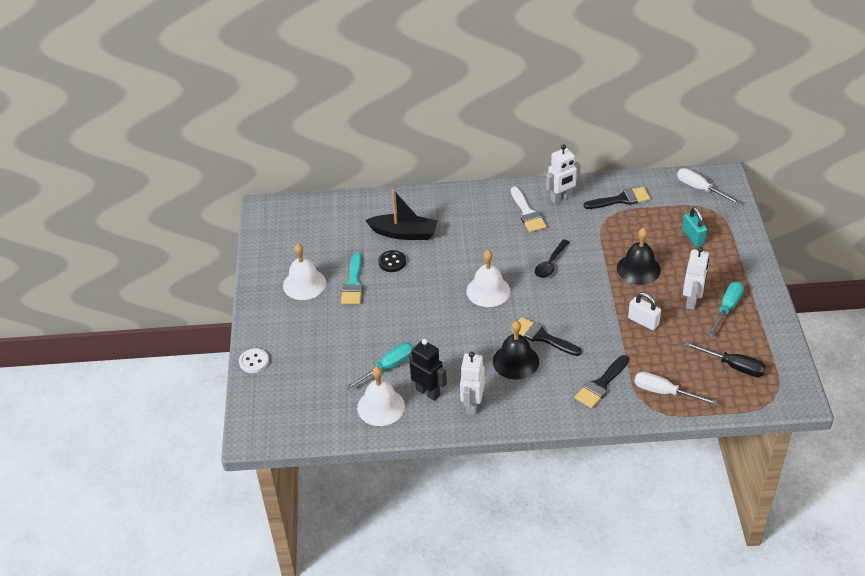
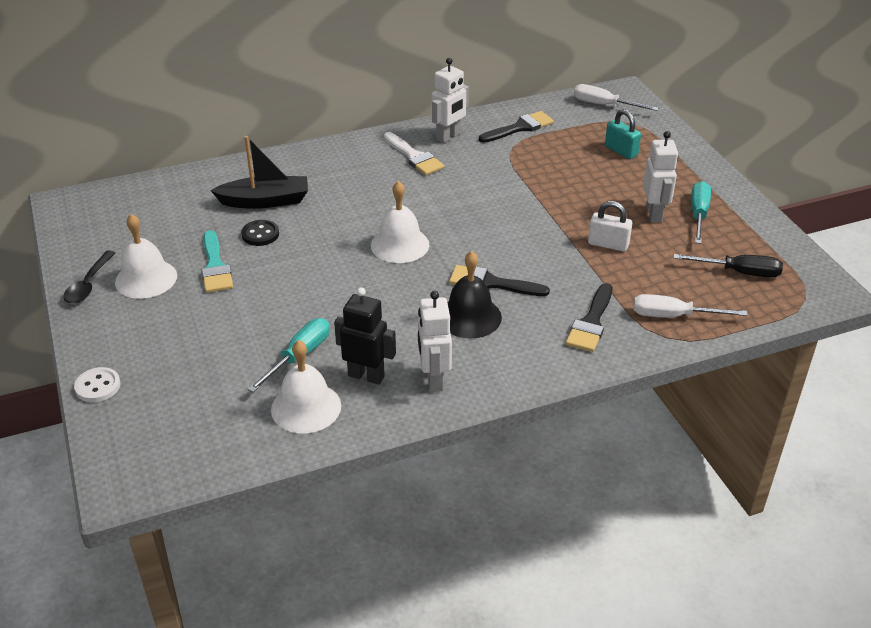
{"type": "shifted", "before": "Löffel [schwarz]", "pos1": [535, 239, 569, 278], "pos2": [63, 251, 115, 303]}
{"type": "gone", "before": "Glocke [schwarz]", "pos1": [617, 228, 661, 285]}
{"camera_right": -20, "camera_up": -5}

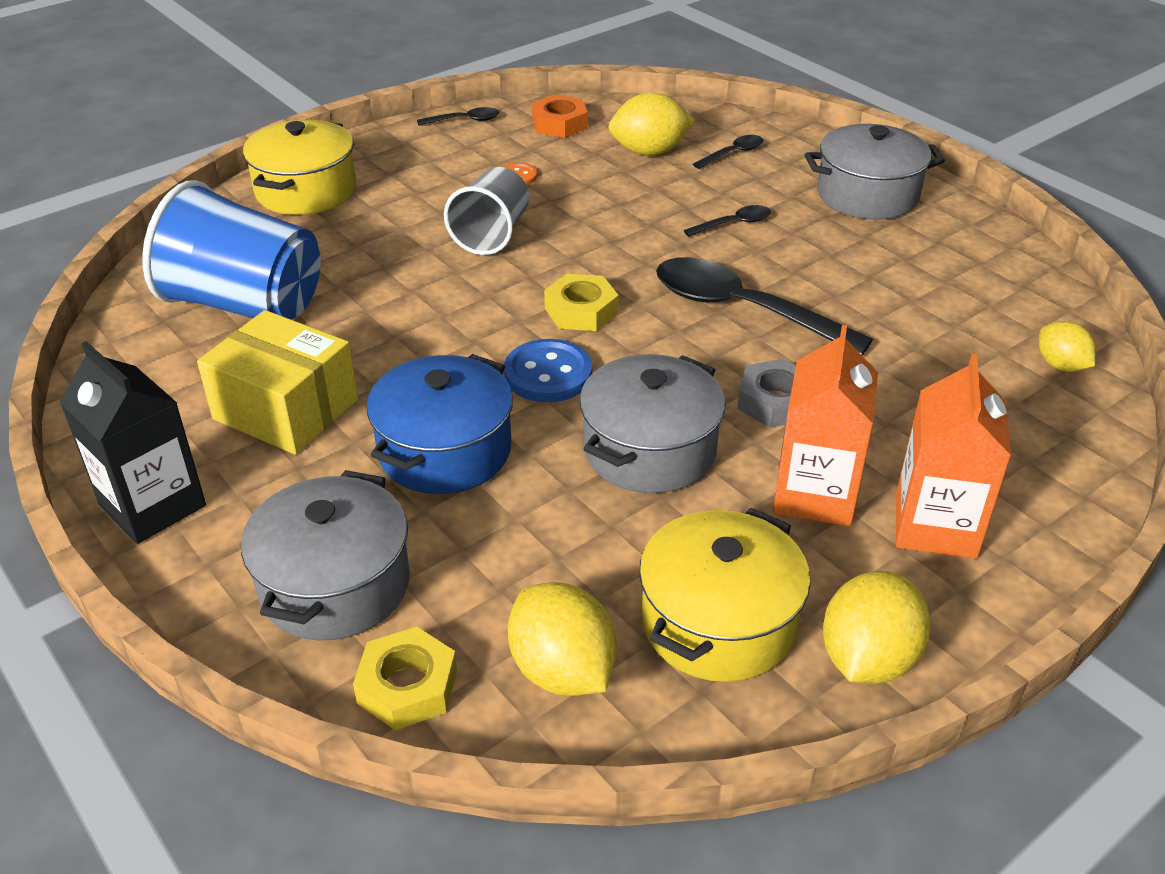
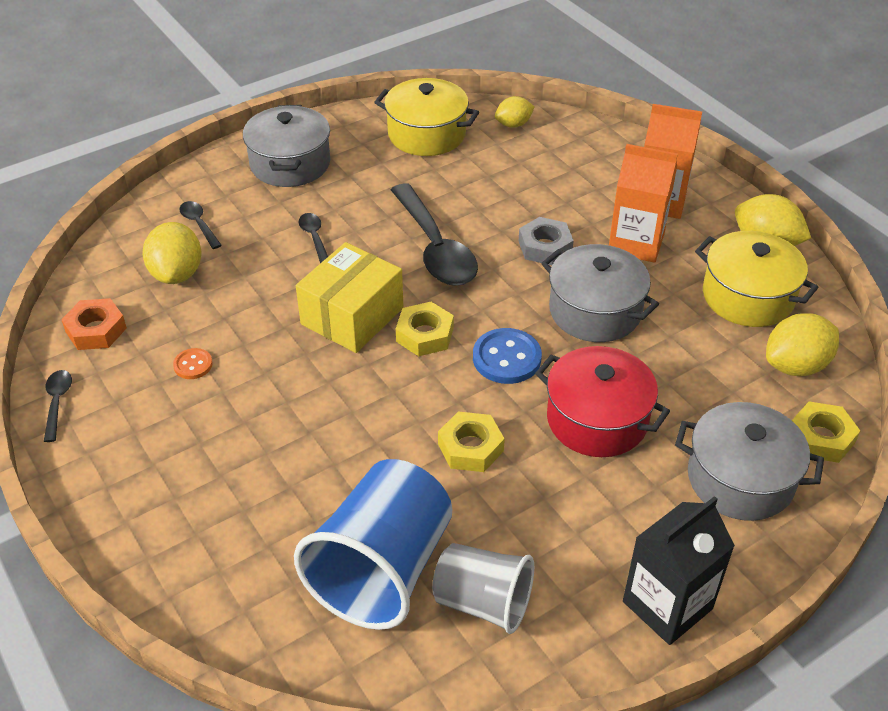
{"type": "shifted", "before": "Schachtel [gelb]", "pos1": [197, 310, 358, 455], "pos2": [296, 242, 403, 353]}
{"type": "shifted", "before": "Kochtopf [gelb]", "pos1": [243, 120, 356, 215], "pos2": [374, 78, 479, 156]}
{"type": "repainted", "before": "Kochtopf [blau]", "after": "Kochtopf [rot]", "pos1": [366, 354, 513, 494], "pos2": [535, 346, 670, 457]}
{"type": "shifted", "before": "Becher [grau]", "pos1": [444, 167, 529, 255], "pos2": [432, 543, 534, 634]}
{"type": "rotated", "before": "Löffel [schwarz]", "pos1": [656, 257, 873, 355], "pos2": [391, 183, 478, 286], "turn": -60}
{"type": "new", "after": "Sechskantmutter [gelb]", "pos2": [438, 411, 505, 472]}
{"camera_right": -85, "camera_up": 5}

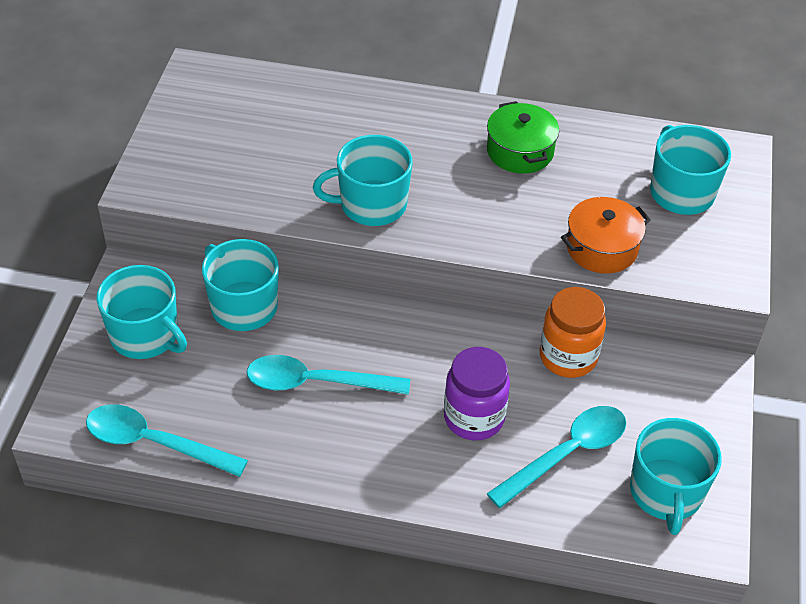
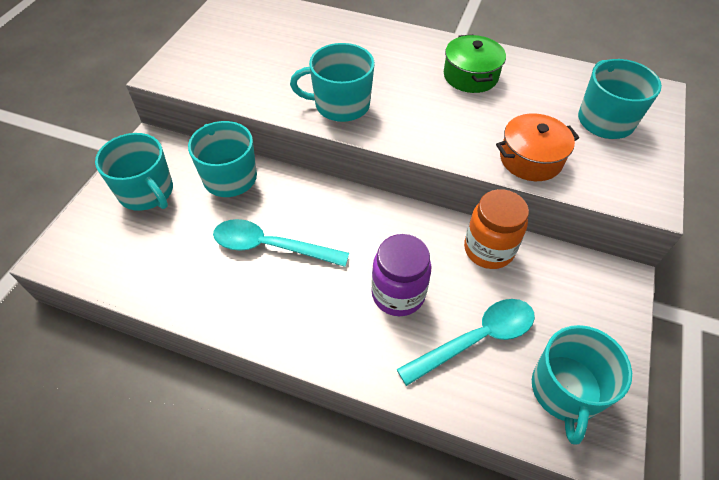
{"type": "gone", "before": "Löffel [türkis]", "pos1": [86, 404, 248, 477]}
{"camera_right": 10, "camera_up": 5}

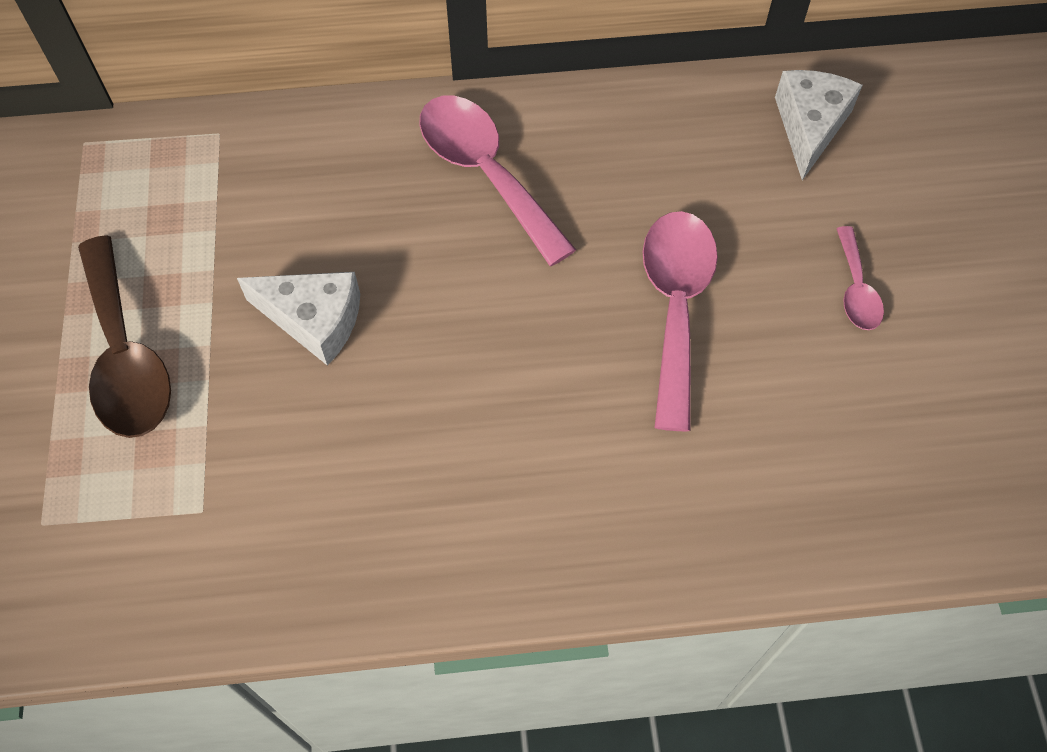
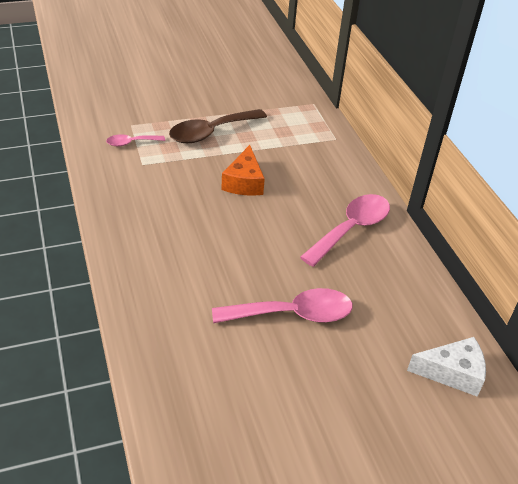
{"type": "repainted", "before": "Käse [weiß]", "after": "Käse [orange]", "pos1": [237, 272, 360, 366], "pos2": [221, 145, 265, 196]}
{"type": "shifted", "before": "Löffel [rosa]", "pos1": [836, 226, 884, 330], "pos2": [106, 134, 165, 146]}
{"camera_right": 75, "camera_up": -20}

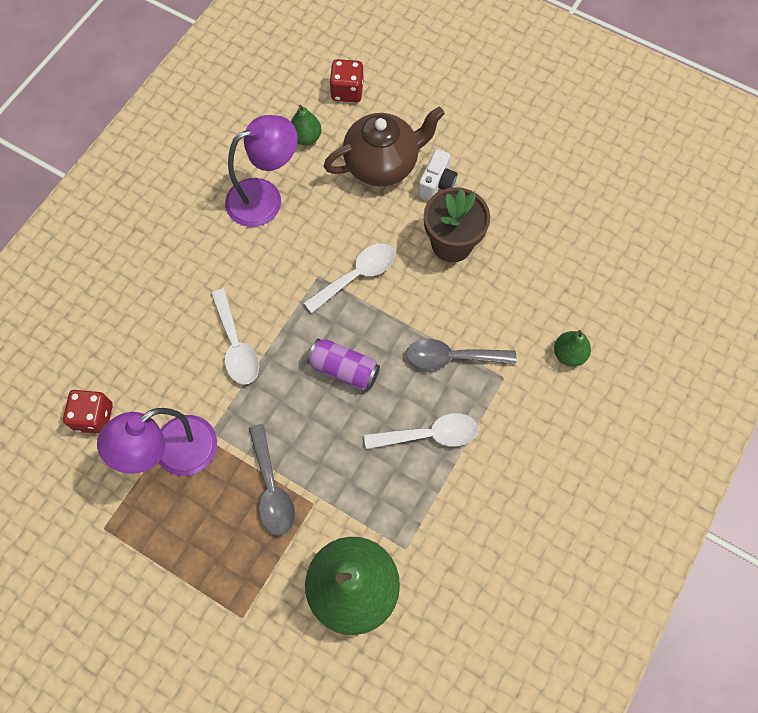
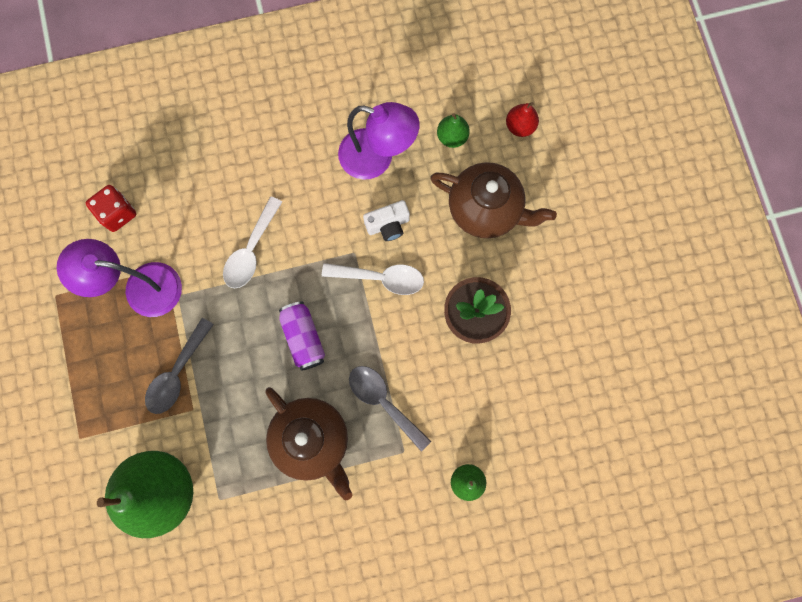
{"type": "swapped", "before": "Spielwürfel [rot]", "after": "Birne [rot]", "pos1": [330, 59, 364, 103], "pos2": [506, 102, 539, 137]}
{"type": "swapped", "before": "Löffel [weiß]", "after": "Teekanne [braun]", "pos1": [364, 413, 478, 449], "pos2": [265, 387, 352, 500]}
{"type": "shifted", "before": "Kamera [weiß]", "pos1": [418, 149, 457, 200], "pos2": [363, 200, 410, 241]}
{"camera_right": 45, "camera_up": 10}

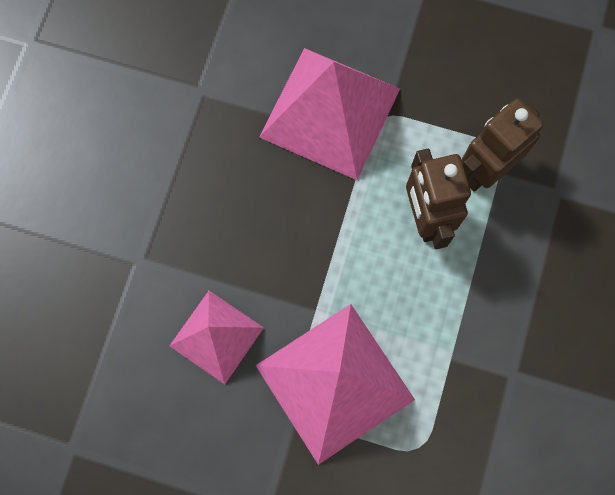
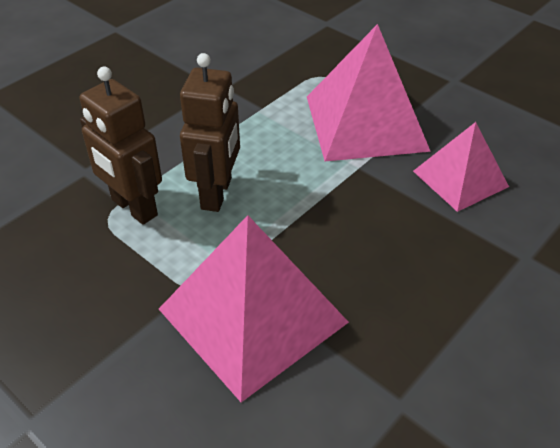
{"type": "rotated", "before": "Roboter [braun]", "pos1": [462, 99, 543, 192], "pos2": [80, 67, 162, 225], "turn": 60}
{"camera_right": -155, "camera_up": -30}

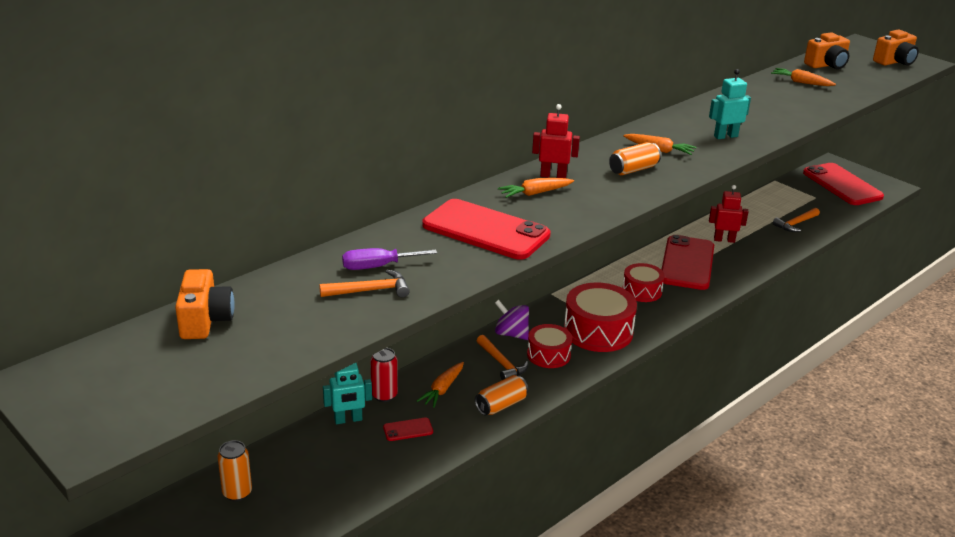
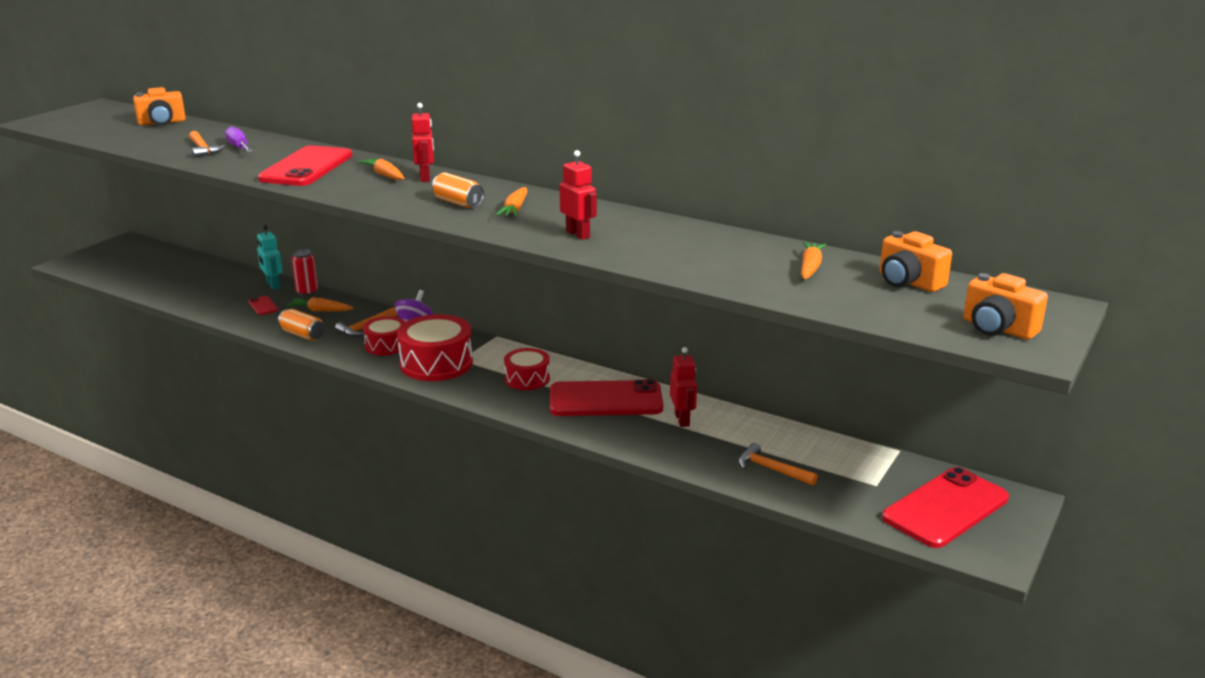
{"type": "gone", "before": "Dose [orange]", "pos1": [218, 440, 252, 501]}
{"type": "repainted", "before": "Roboter [türkis]", "after": "Roboter [rot]", "pos1": [709, 69, 751, 139], "pos2": [560, 150, 597, 240]}
{"camera_right": 75, "camera_up": -5}

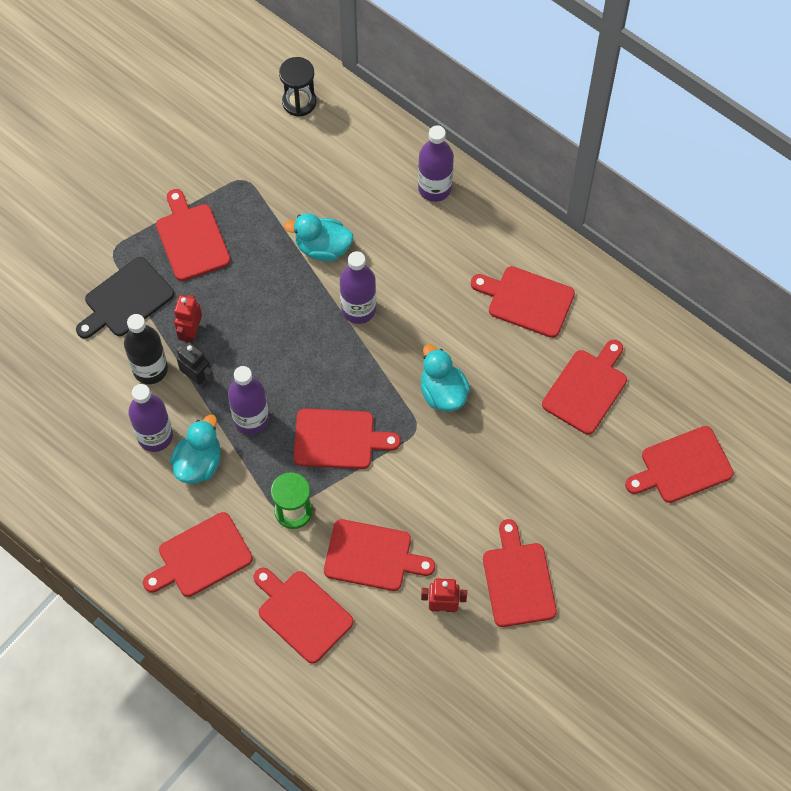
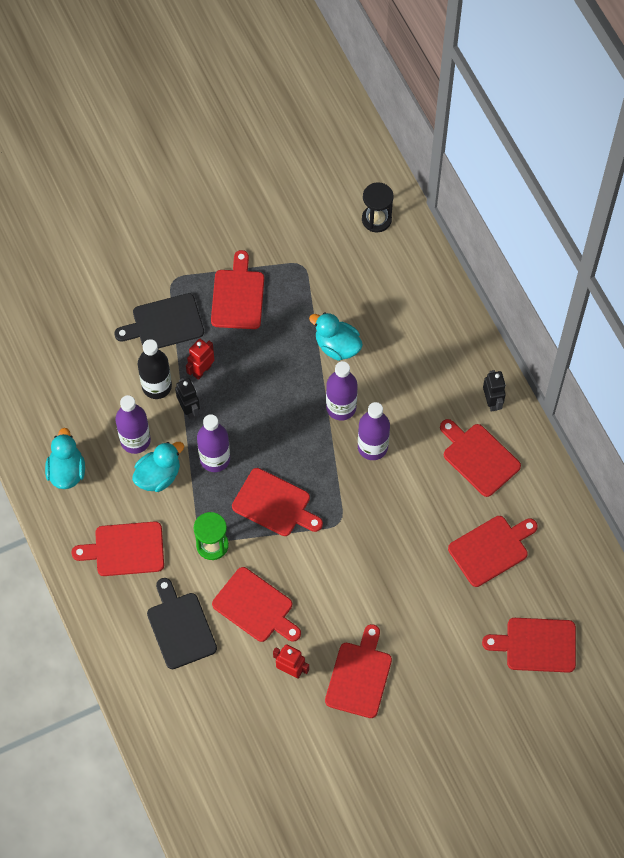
{"type": "repainted", "before": "Schneidebrett [rot]", "after": "Schneidebrett [schwarz]", "pos1": [253, 568, 354, 664], "pos2": [147, 578, 217, 669]}
{"type": "shifted", "before": "Flasche [lila]", "pos1": [418, 125, 454, 202], "pos2": [358, 402, 390, 460]}
{"type": "shifted", "before": "Ente [türkis]", "pos1": [421, 344, 470, 411], "pos2": [45, 428, 85, 489]}
{"type": "new", "after": "Roboter [schwarz]", "pos2": [483, 370, 506, 412]}
{"camera_right": 25, "camera_up": 0}

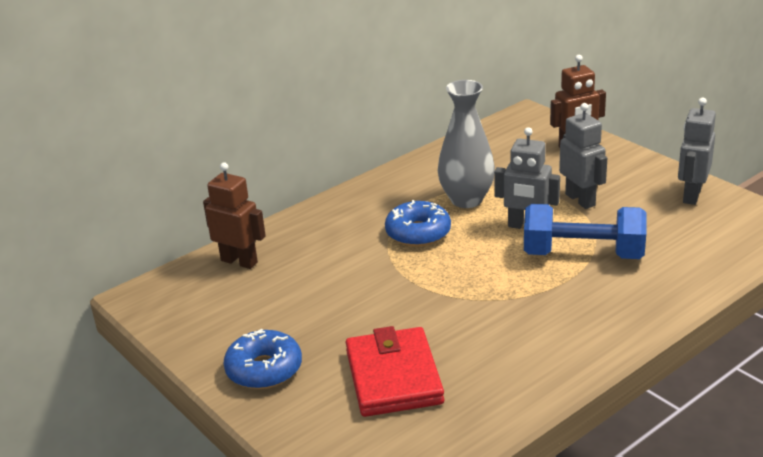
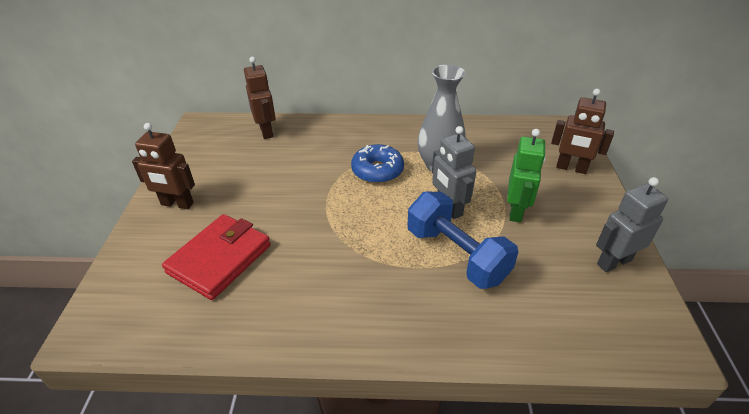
{"type": "swapped", "before": "Donut [blau]", "after": "Roboter [braun]", "pos1": [223, 328, 302, 389], "pos2": [132, 123, 195, 209]}
{"type": "repainted", "before": "Roboter [grau]", "after": "Roboter [grün]", "pos1": [559, 103, 607, 209], "pos2": [507, 129, 546, 223]}
{"camera_right": 40, "camera_up": 10}

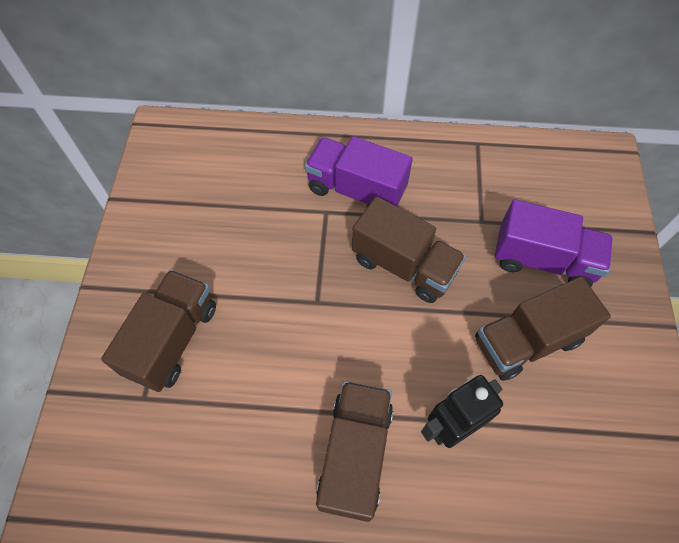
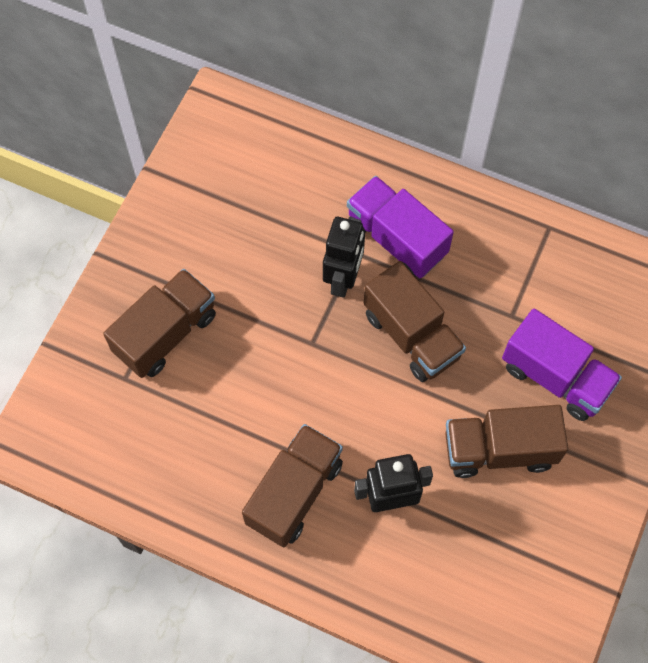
{"type": "new", "after": "Roboter [schwarz]", "pos2": [323, 217, 365, 298]}
{"camera_right": 20, "camera_up": 5}

